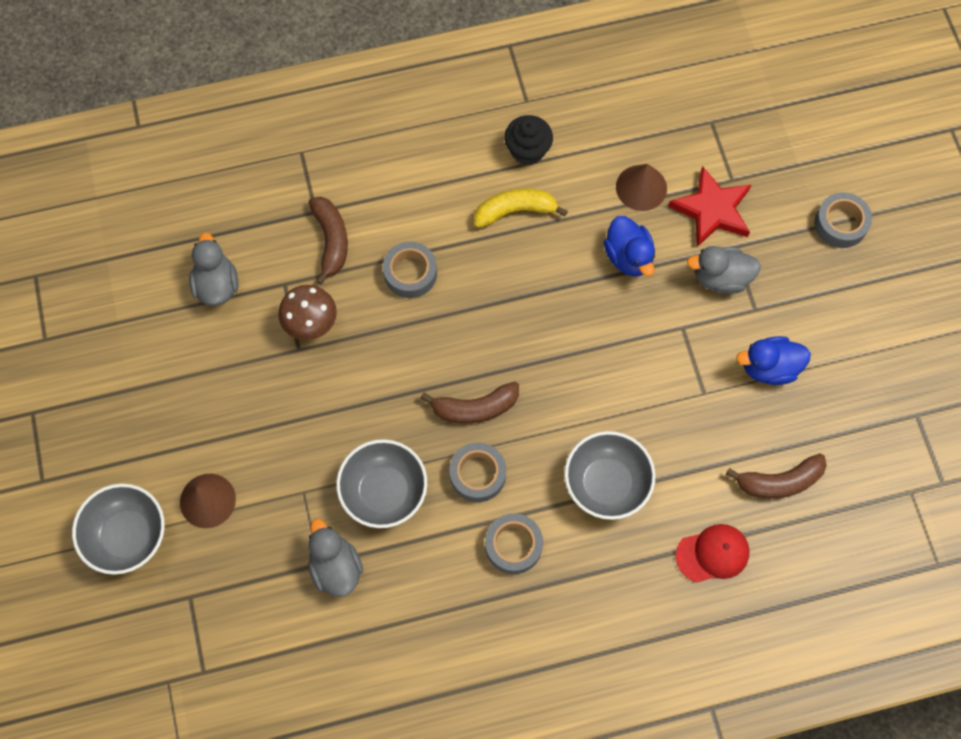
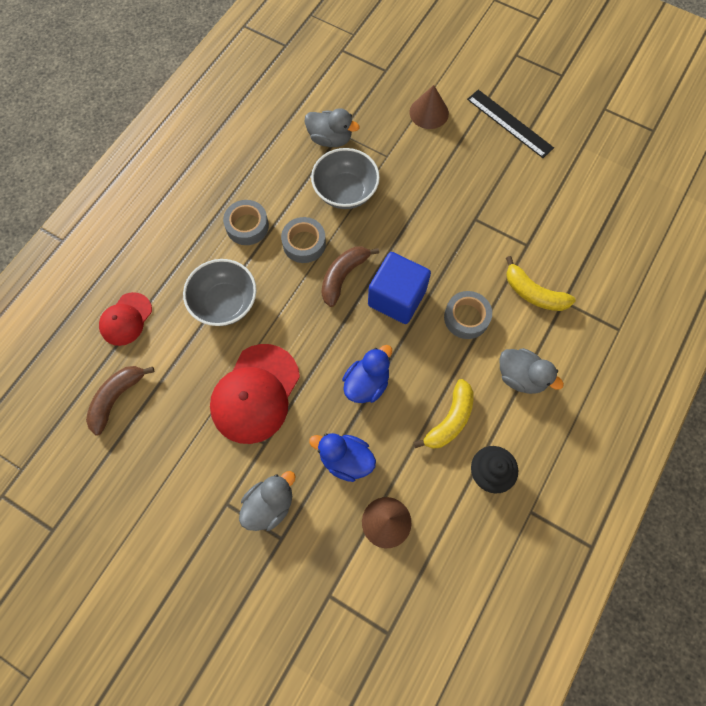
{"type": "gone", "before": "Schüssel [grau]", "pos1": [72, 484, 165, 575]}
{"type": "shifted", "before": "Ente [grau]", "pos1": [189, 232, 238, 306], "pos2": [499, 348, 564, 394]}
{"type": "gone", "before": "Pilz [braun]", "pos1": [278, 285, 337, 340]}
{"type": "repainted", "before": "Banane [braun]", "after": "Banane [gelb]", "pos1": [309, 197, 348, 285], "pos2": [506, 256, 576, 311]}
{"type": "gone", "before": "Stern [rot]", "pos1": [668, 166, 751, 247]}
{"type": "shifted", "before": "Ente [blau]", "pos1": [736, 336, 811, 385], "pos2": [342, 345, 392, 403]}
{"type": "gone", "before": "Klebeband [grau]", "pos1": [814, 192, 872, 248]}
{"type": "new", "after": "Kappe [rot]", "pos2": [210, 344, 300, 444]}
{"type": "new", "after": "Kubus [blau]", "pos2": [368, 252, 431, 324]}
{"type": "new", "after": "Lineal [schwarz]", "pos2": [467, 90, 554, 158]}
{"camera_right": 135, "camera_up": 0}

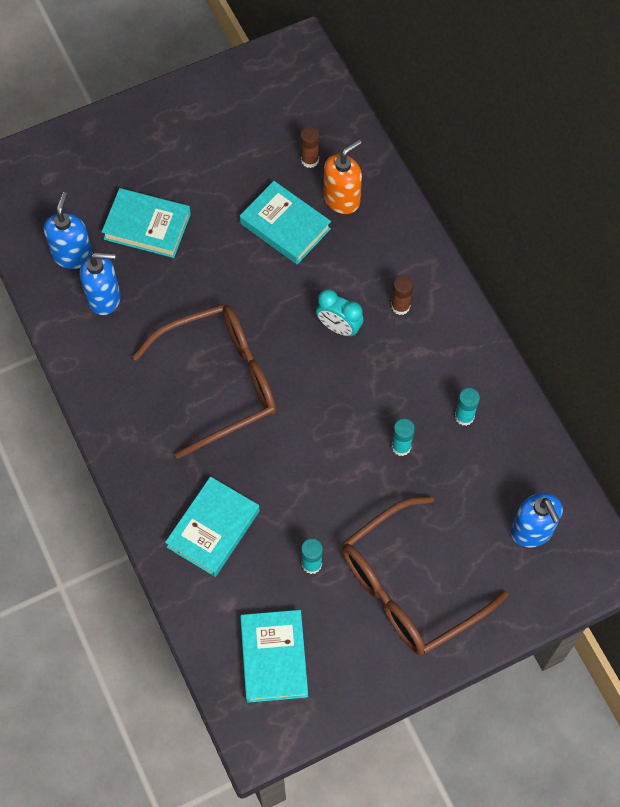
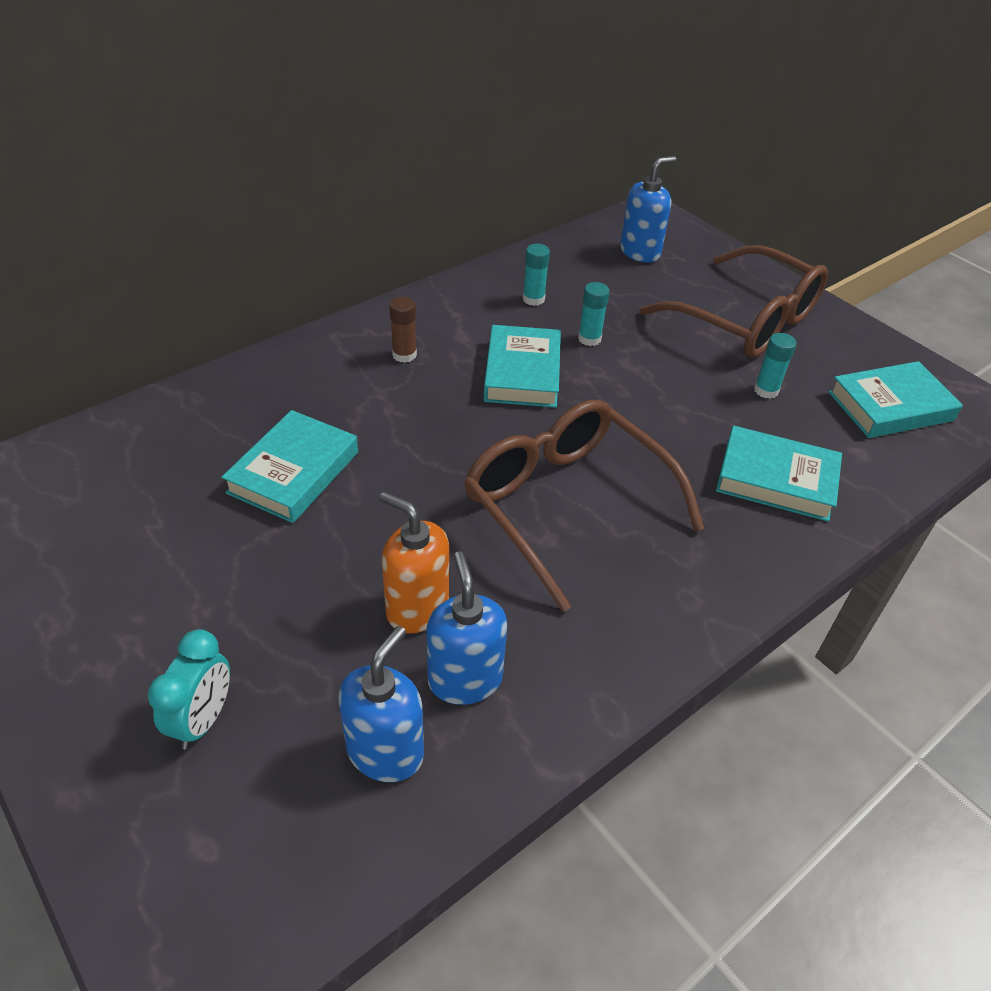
{"type": "rotated", "before": "Seifenspender [blau]", "pos1": [44, 192, 93, 269], "pos2": [338, 626, 424, 782], "turn": 120}
{"type": "shifted", "before": "Buch [türkis]", "pos1": [102, 188, 191, 258], "pos2": [484, 325, 561, 408]}
{"type": "gone", "before": "Klebestift [braun]", "pos1": [300, 127, 320, 168]}
{"type": "shifted", "before": "Wecker [türkis]", "pos1": [316, 289, 364, 337], "pos2": [148, 629, 230, 749]}
{"type": "shifted", "before": "Seifenspender [orange]", "pos1": [324, 139, 362, 214], "pos2": [379, 491, 449, 633]}
{"camera_right": -105, "camera_up": -20}

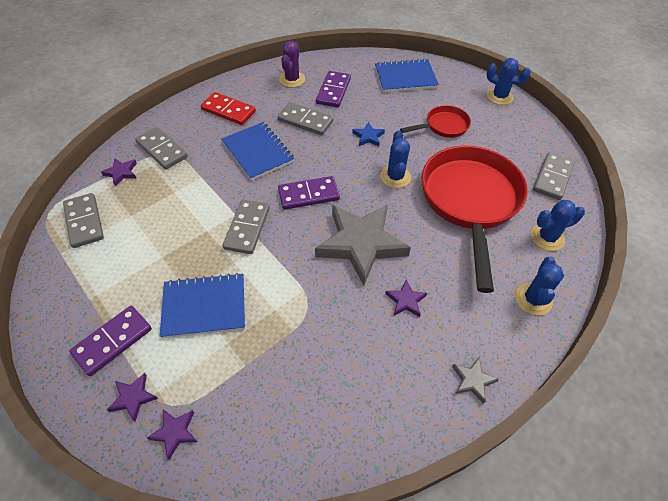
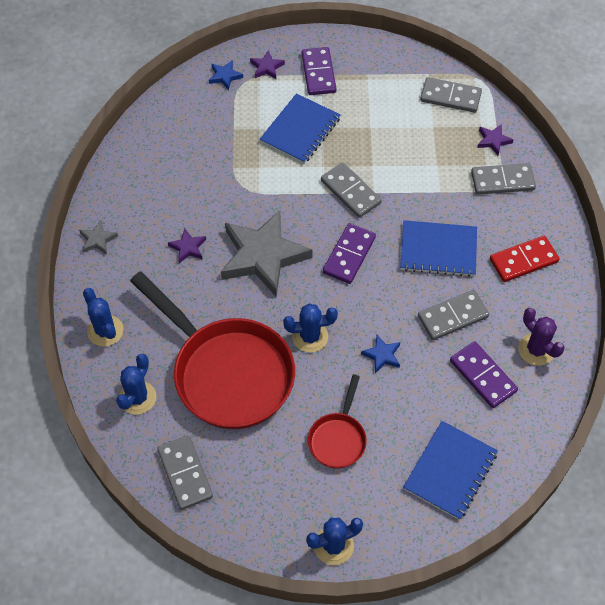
{"type": "repainted", "before": "Stern [lila]", "after": "Stern [blau]", "pos1": [147, 409, 197, 460], "pos2": [209, 60, 243, 90]}
{"type": "rotated", "before": "Kaktus [blau]", "pos1": [380, 130, 411, 188], "pos2": [283, 303, 338, 352], "turn": -45}
{"camera_right": 130, "camera_up": 5}

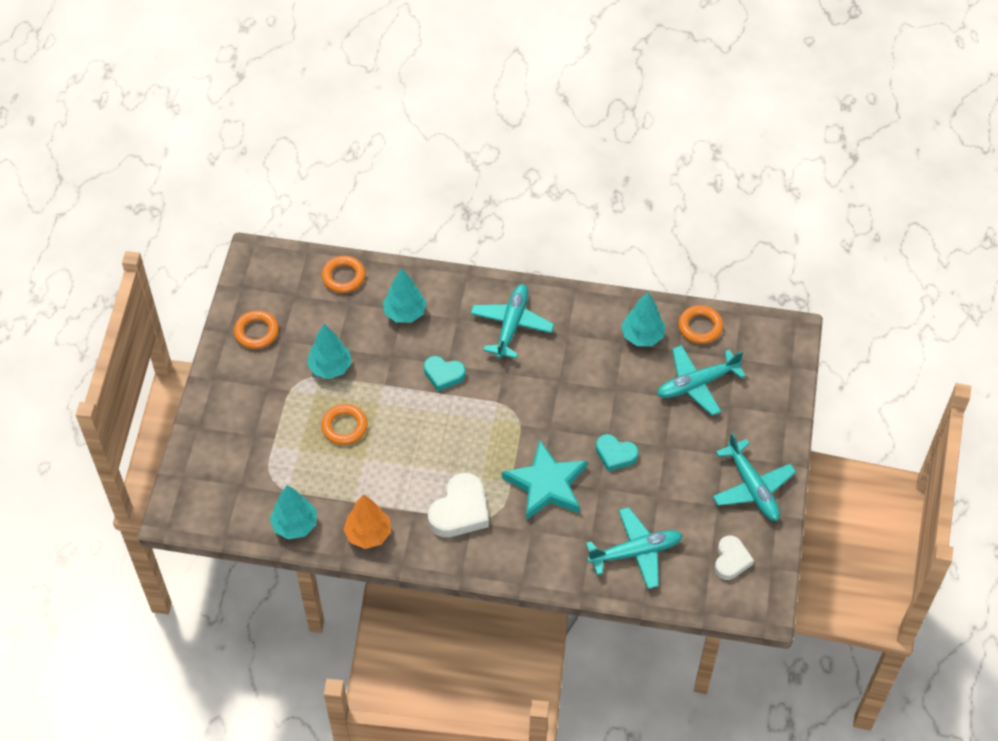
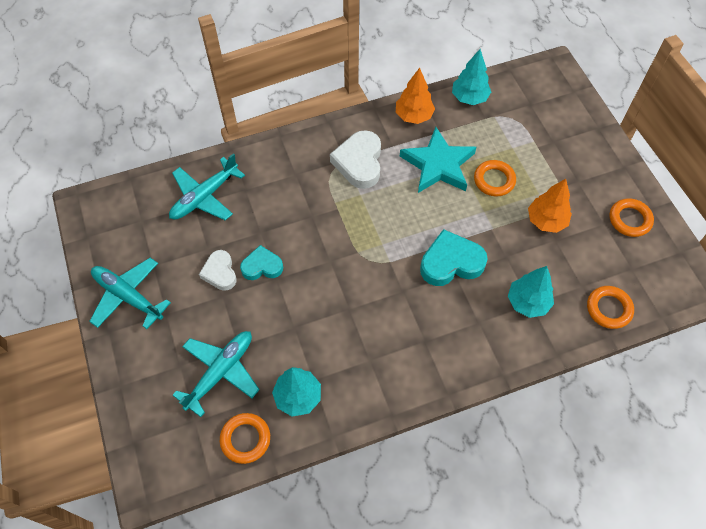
{"type": "repainted", "before": "Baum [türkis]", "after": "Baum [orange]", "pos1": [307, 324, 352, 379], "pos2": [528, 179, 572, 233]}
{"type": "scaled", "before": "Herz [türkis]", "pos1": [424, 356, 466, 391], "pos2": [420, 229, 488, 286], "scale": 1.59}
{"type": "gone", "before": "Flugzeug [türkis]", "pos1": [470, 284, 554, 359]}
{"type": "shifted", "before": "Stern [türkis]", "pos1": [502, 440, 588, 520], "pos2": [400, 127, 476, 193]}
{"type": "shifted", "before": "Herz [weiß]", "pos1": [715, 536, 754, 580], "pos2": [199, 250, 237, 291]}
{"camera_right": 150, "camera_up": 5}

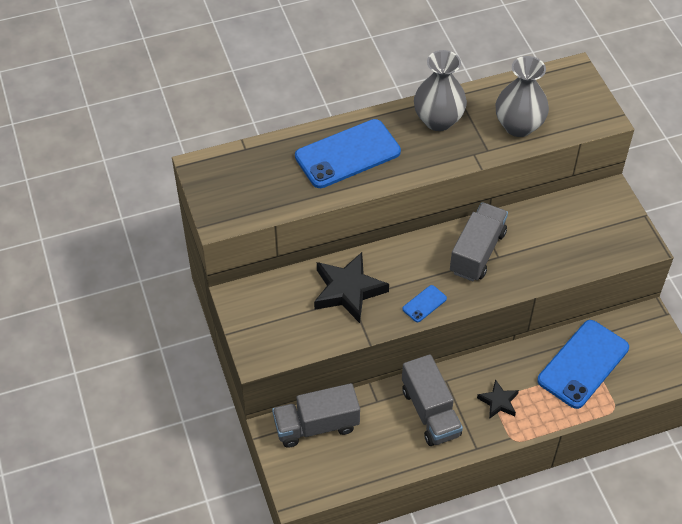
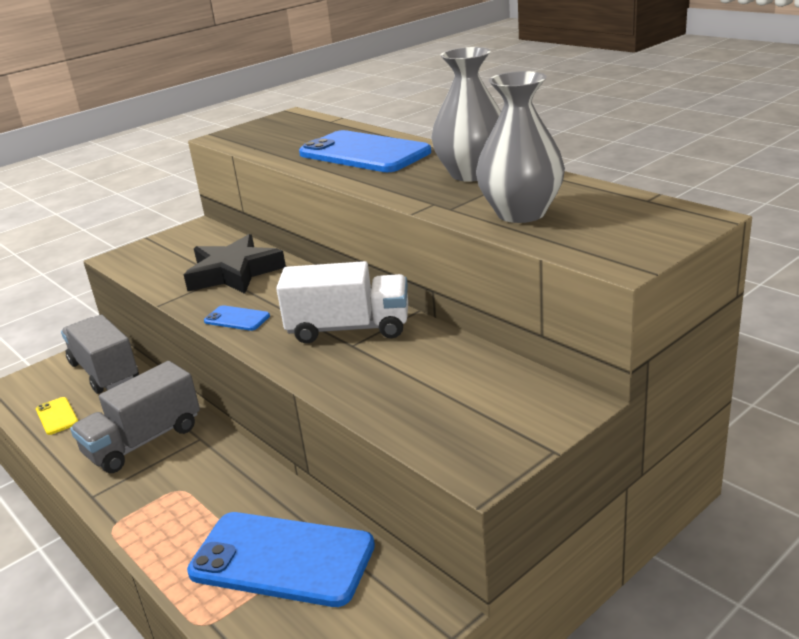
{"type": "repainted", "before": "Lastwagen [grau]", "after": "Lastwagen [weiß]", "pos1": [450, 202, 508, 281], "pos2": [276, 261, 408, 344]}
{"type": "gone", "before": "Stern [schwarz]", "pos1": [477, 379, 519, 419]}
{"type": "new", "after": "Handy [gelb]", "pos2": [36, 397, 78, 435]}
{"camera_right": 70, "camera_up": -25}

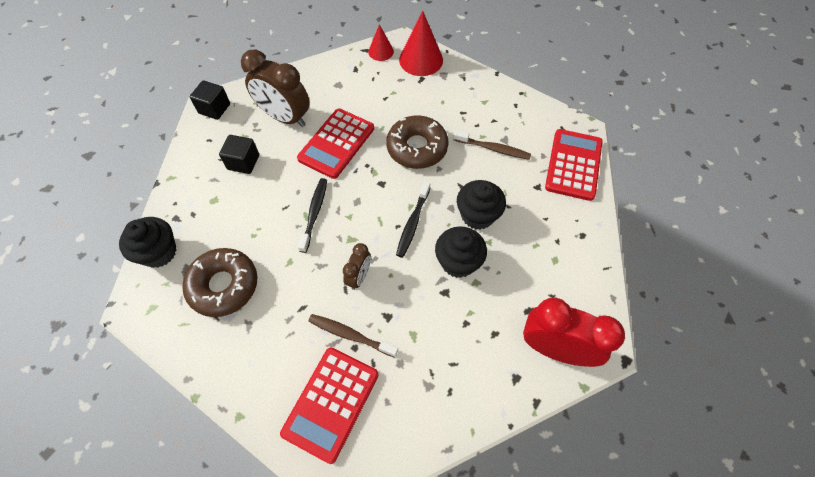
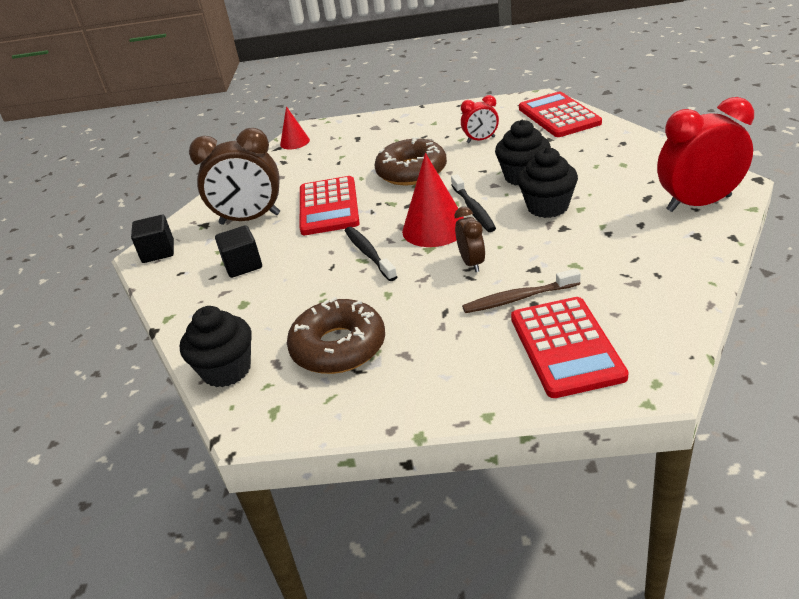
{"type": "shifted", "before": "Kegel [rot]", "pos1": [399, 11, 443, 76], "pos2": [402, 153, 464, 247]}
{"type": "swapped", "before": "Zahnbürste [braun]", "after": "Wecker [rot]", "pos1": [453, 130, 531, 160], "pos2": [461, 95, 499, 143]}
{"camera_right": -30, "camera_up": -25}

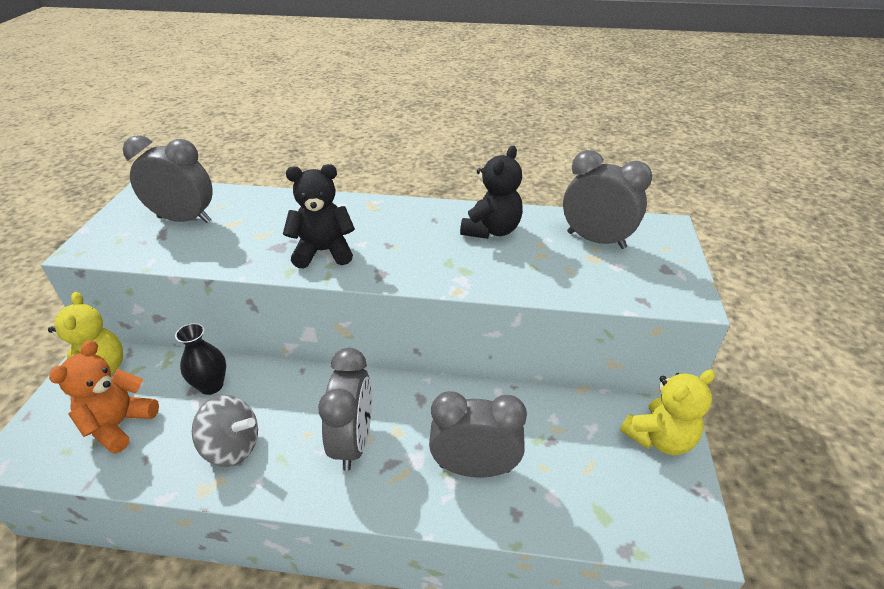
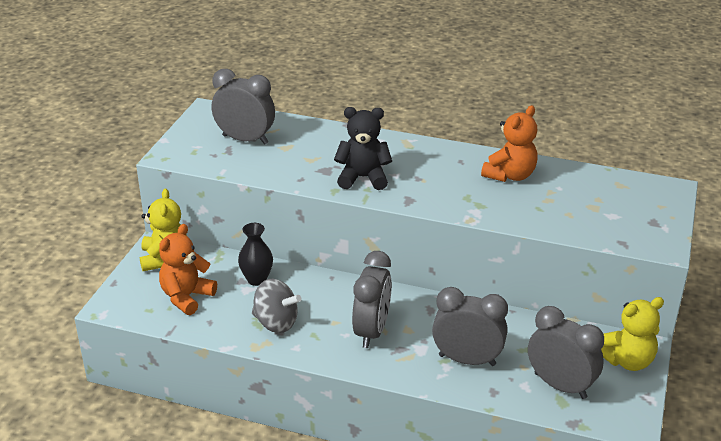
{"type": "repainted", "before": "Teddybär [schwarz]", "after": "Teddybär [orange]", "pos1": [460, 146, 523, 239], "pos2": [481, 105, 538, 182]}
{"type": "shifted", "before": "Wecker [grau]", "pos1": [563, 150, 652, 249], "pos2": [528, 306, 604, 399]}
{"camera_right": 10, "camera_up": -5}

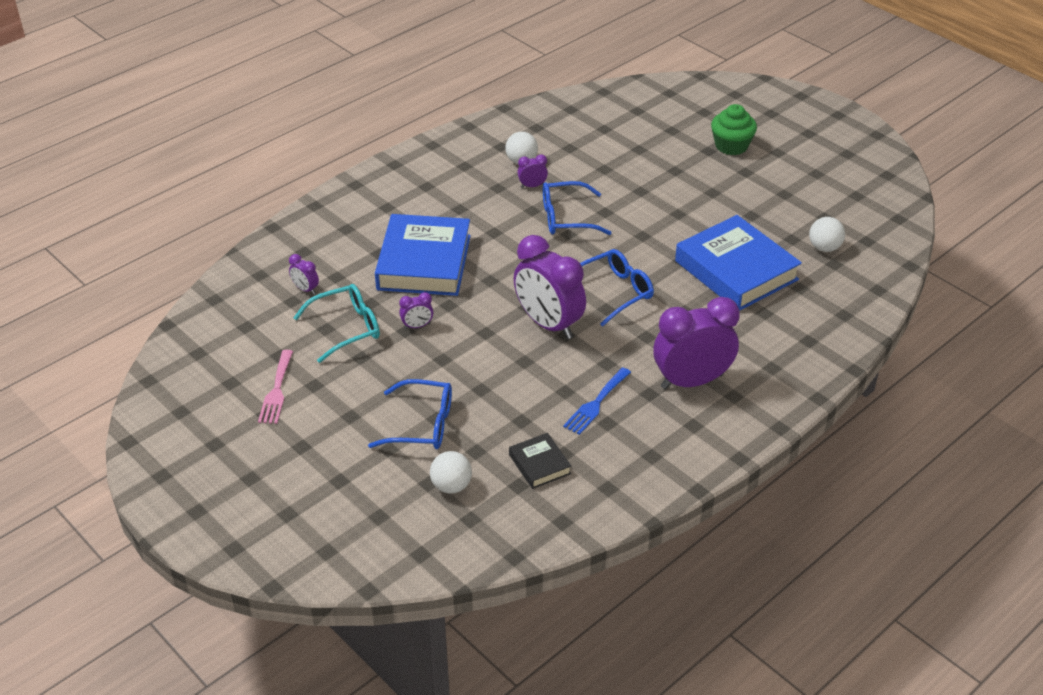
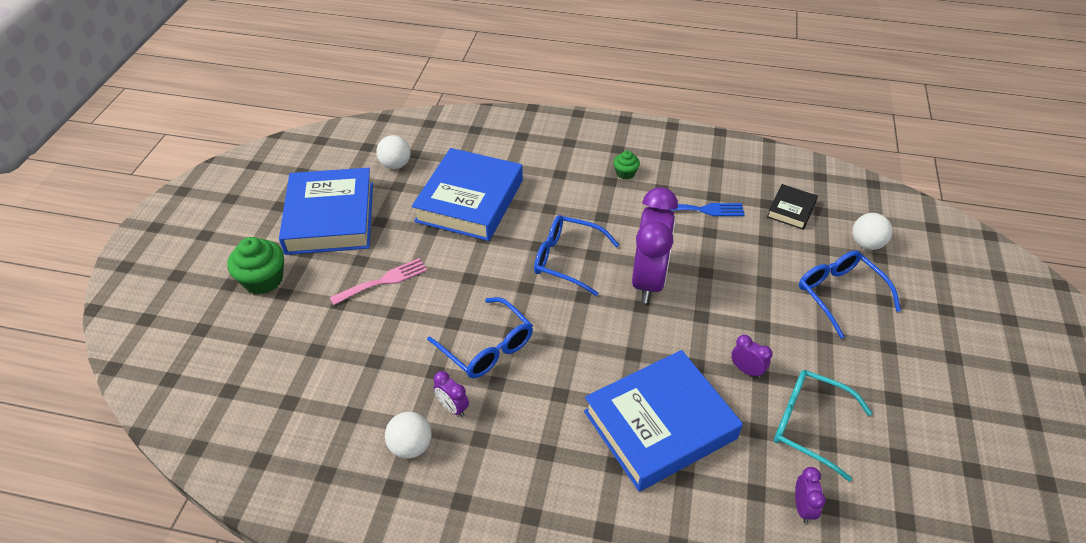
{"type": "shifted", "before": "Gabel [rosa]", "pos1": [258, 350, 293, 424], "pos2": [330, 258, 427, 305]}
{"type": "swapped", "before": "Wecker [lila]", "after": "Muffin [grün]", "pos1": [653, 297, 740, 389], "pos2": [613, 151, 640, 180]}
{"type": "new", "after": "Buch [blau]", "pos2": [279, 168, 373, 255]}
{"camera_right": -125, "camera_up": 5}

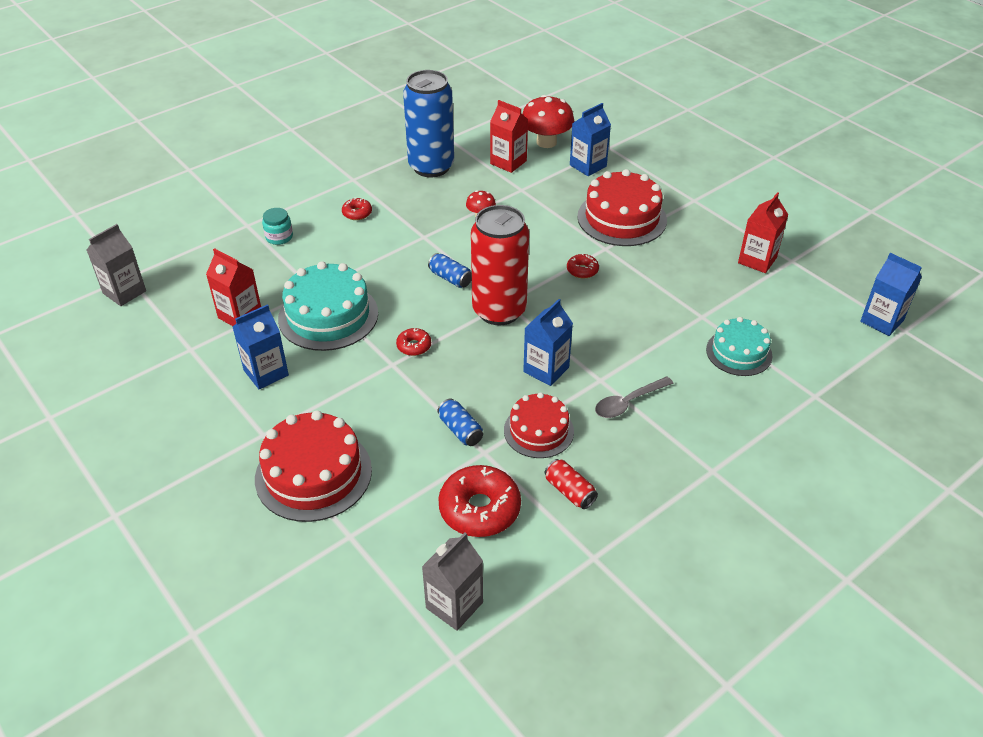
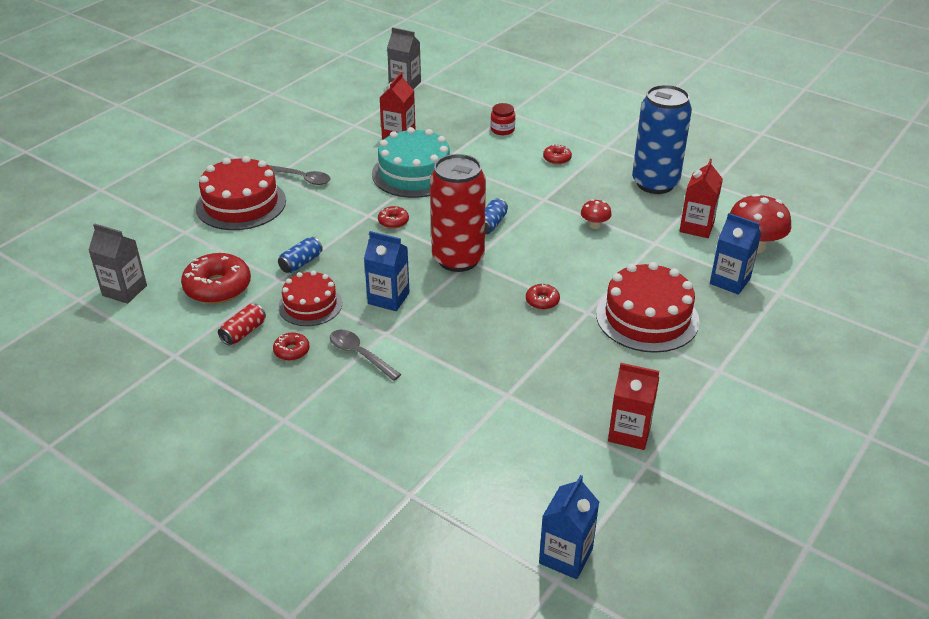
{"type": "gone", "before": "Getränkekarton [blau]", "pos1": [233, 304, 289, 389]}
{"type": "repainted", "before": "Einmachglas [türkis]", "after": "Einmachglas [rot]", "pos1": [262, 208, 293, 245], "pos2": [491, 103, 515, 135]}
{"type": "gone", "before": "Kuchen [türkis]", "pos1": [706, 317, 772, 376]}
{"type": "new", "after": "Löffel [grau]", "pos2": [268, 165, 331, 185]}
{"type": "new", "after": "Donut [rot]", "pos2": [273, 333, 310, 361]}
{"camera_right": 75, "camera_up": -5}

